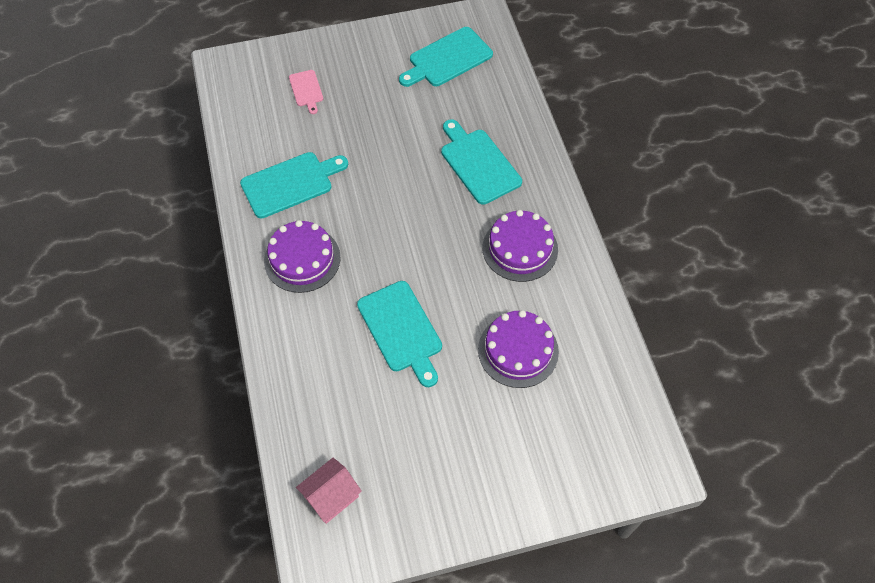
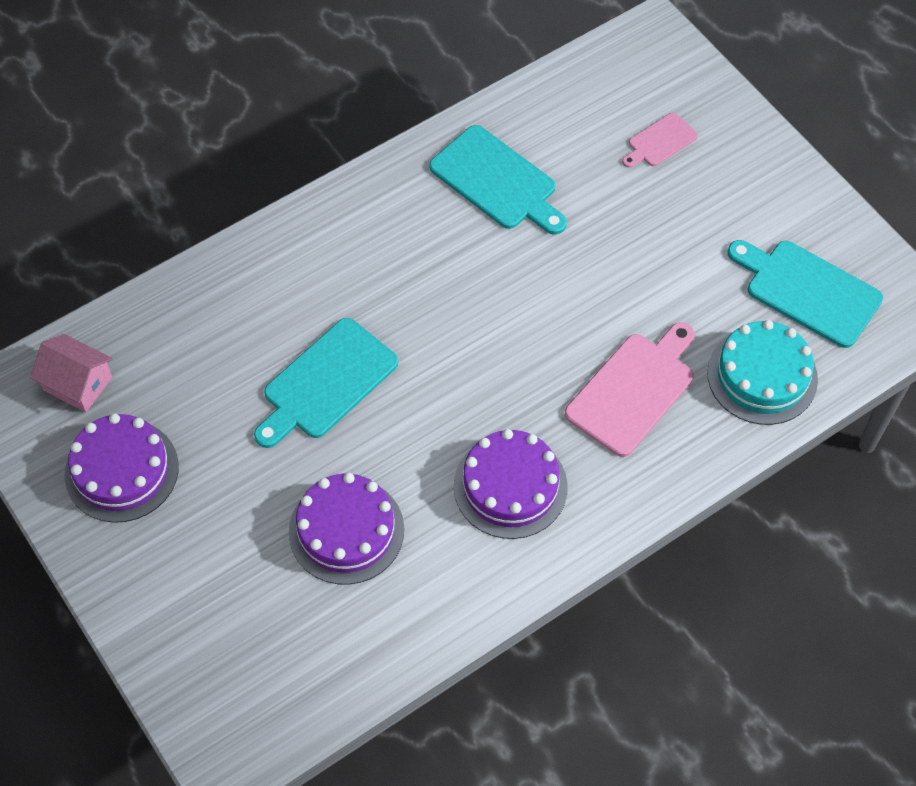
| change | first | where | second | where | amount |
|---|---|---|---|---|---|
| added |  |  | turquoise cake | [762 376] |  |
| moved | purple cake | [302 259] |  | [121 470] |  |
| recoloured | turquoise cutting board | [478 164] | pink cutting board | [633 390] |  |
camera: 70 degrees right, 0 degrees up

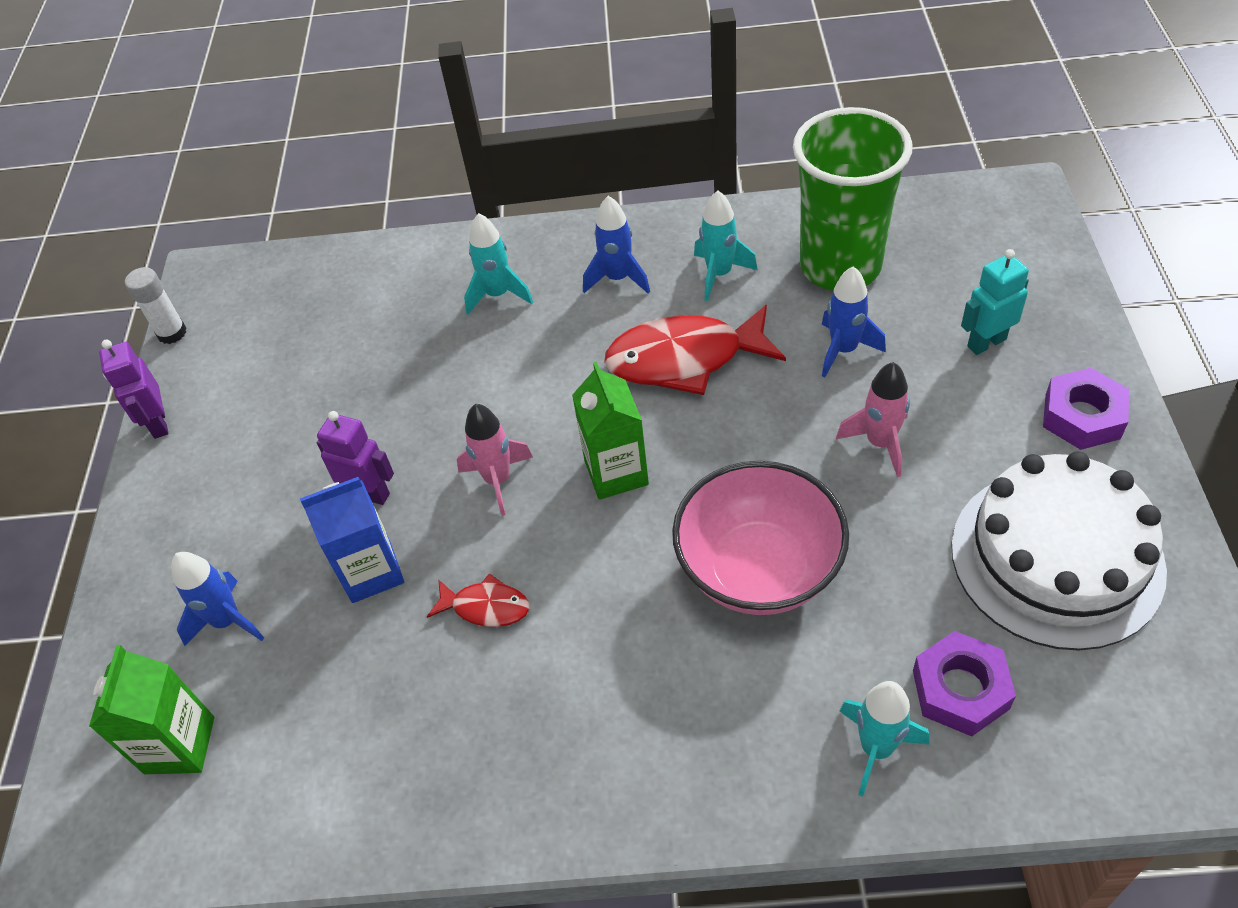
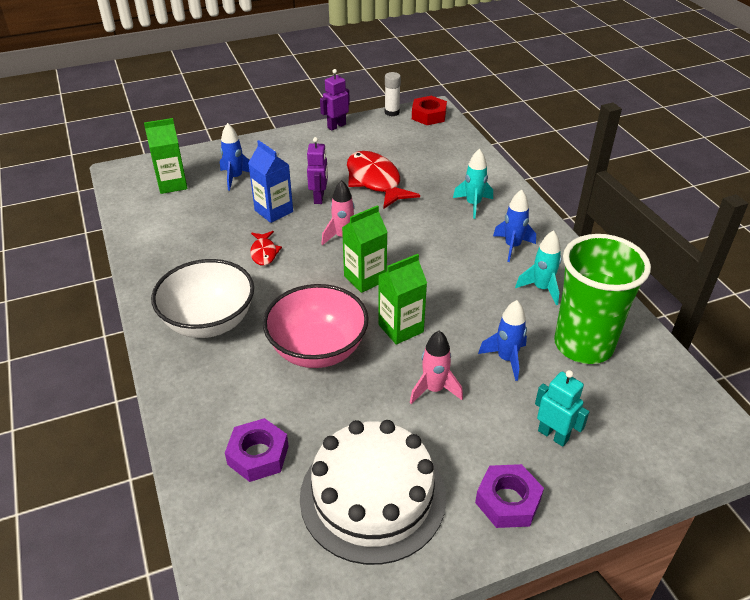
| change | first | where | second | where | amount |
|---|---|---|---|---|---|
| removed | turquoise rocket | [876 748] |  |  |  |
| added |  |  | white bowl | [209 322] |  |
| added |  |  | green carton | [400 328] |  |
| added |  |  | red nut | [428 115] |  |
| moved | red fish | [685 359] |  | [375 181] |  |
camera: 65 degrees right, 10 degrees down

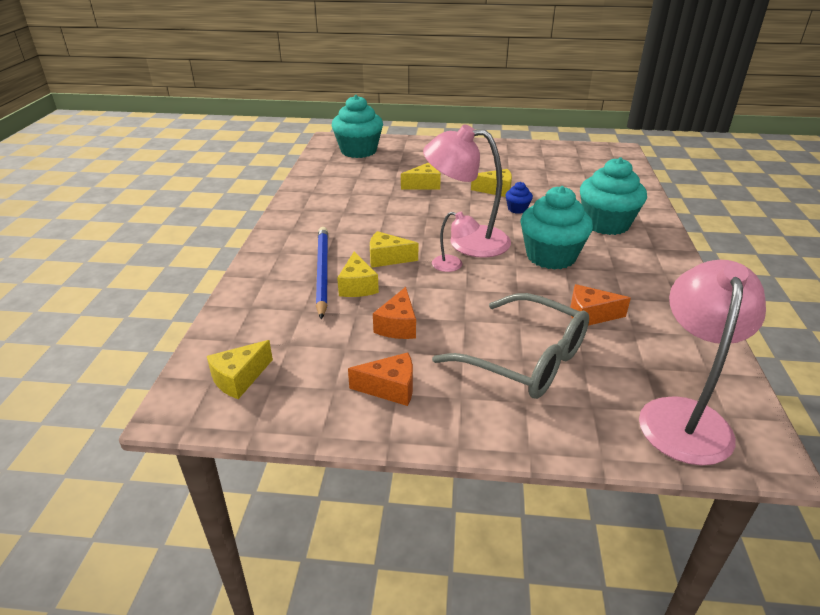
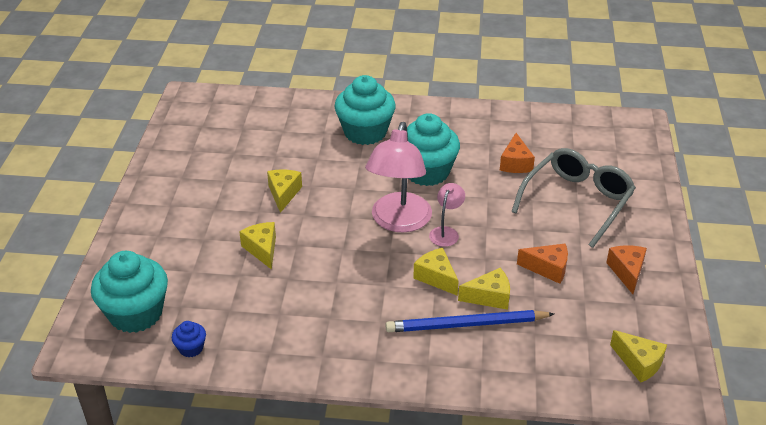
| change | first | where | second | where | amount |
|---|---|---|---|---|---|
| removed | pink lamp | [684 416] |  |  |  |
| moved | blue cupcake | [517 209] |  | [191 348] |  |
| turned | yellow cheese | [387 258] |  | [436 277] | 135 degrees clockwise |
camera: 90 degrees left, 5 degrees up

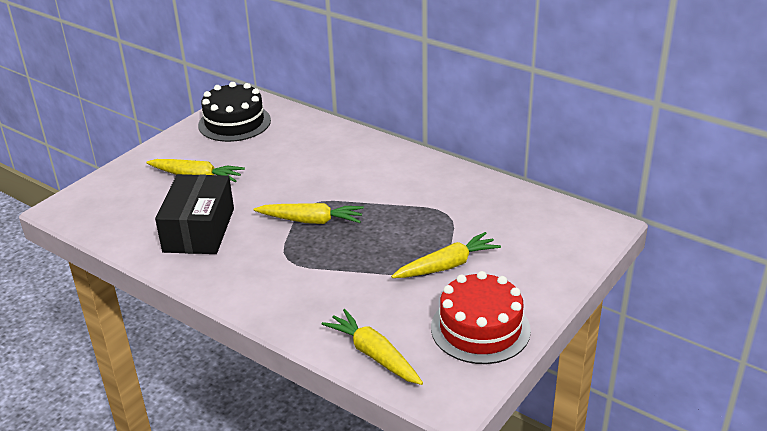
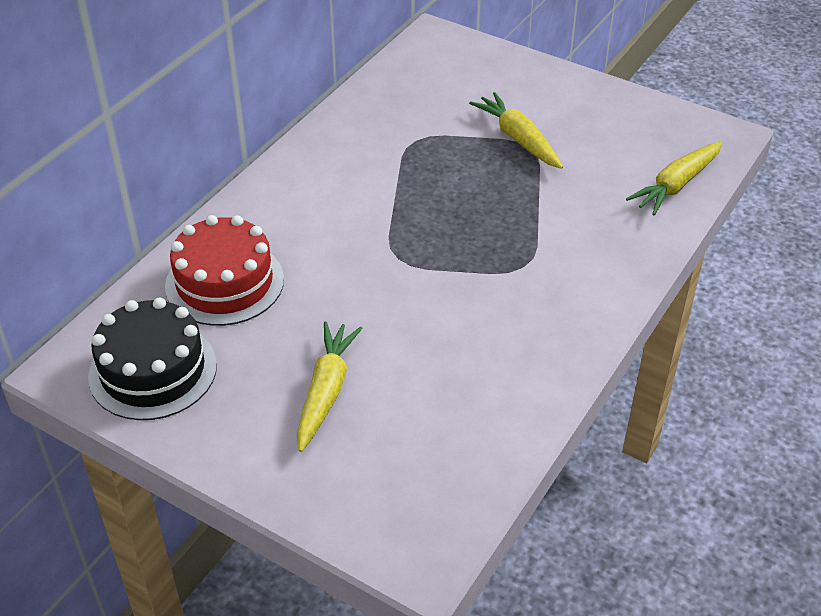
| change | first | where | second | where | amount |
|---|---|---|---|---|---|
| removed | black box | [199 230] |  |  |  |
| removed | yellow carrot | [311 221] |  |  |  |
| moved | red cake | [480 328] |  | [224 283] |  |
camera: 95 degrees left, 10 degrees up

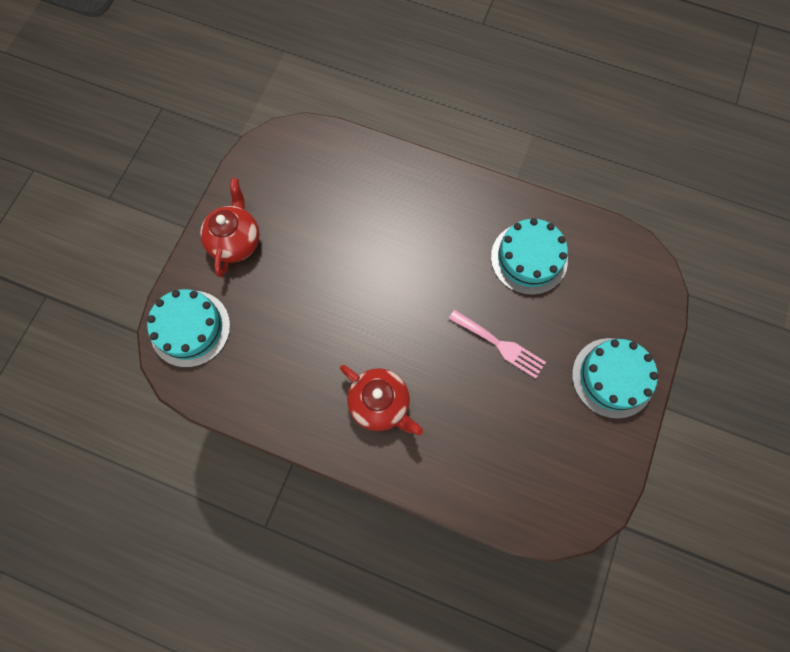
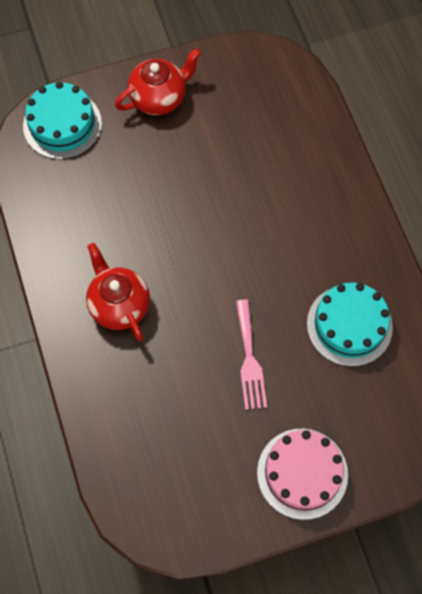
| change | first | where | second | where | amount |
|---|---|---|---|---|---|
| recoloured | turquoise cake | [612 377] | pink cake | [302 473] |  |
| turned | red teapot | [380 404] |  | [119 305] | 150 degrees clockwise |
camera: 50 degrees right, 5 degrees down

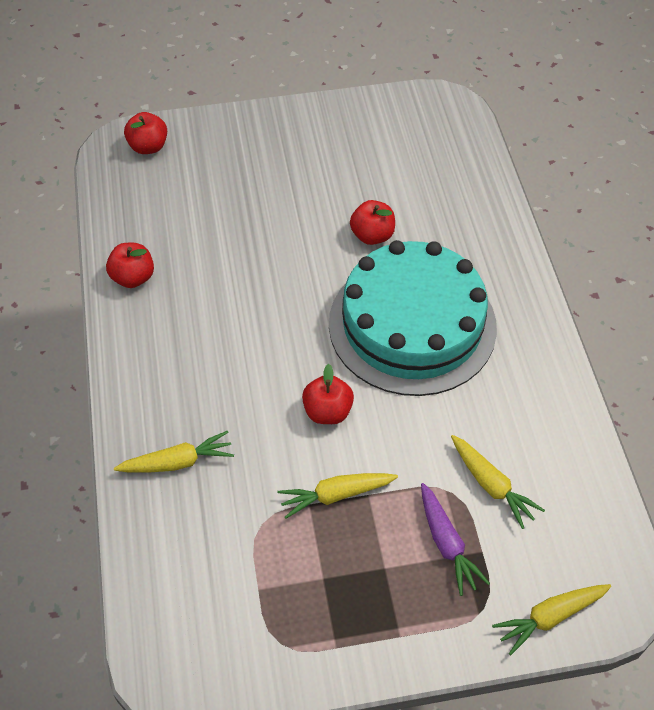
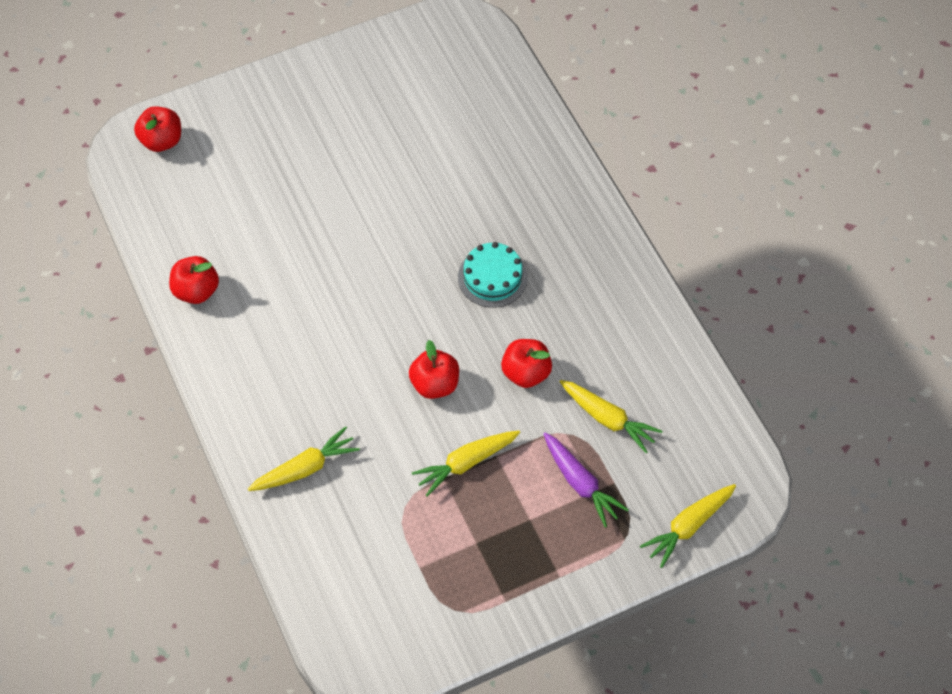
| change | first | where | second | where | amount |
|---|---|---|---|---|---|
| moved | red apple | [372 235] |  | [526 373] |  |
| resized | turquoise cake | [412 325] |  | [492 277] | x0.41 |
camera: 15 degrees left, 5 degrees up

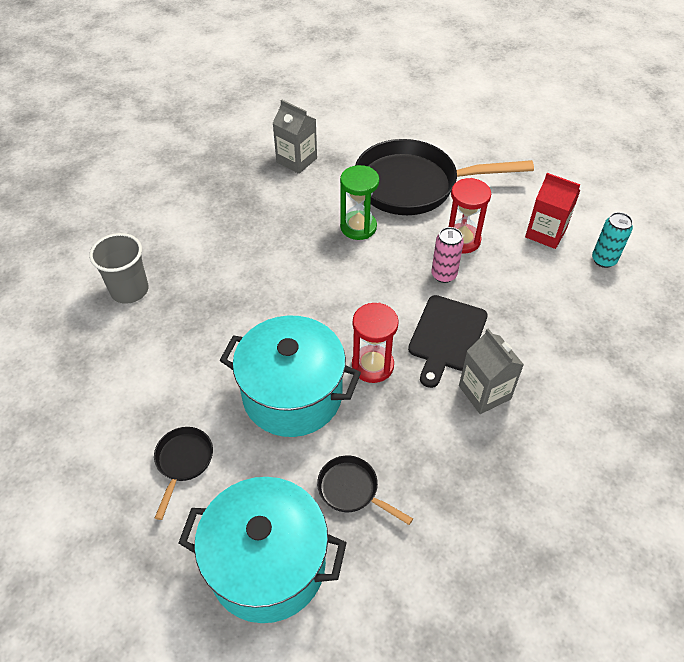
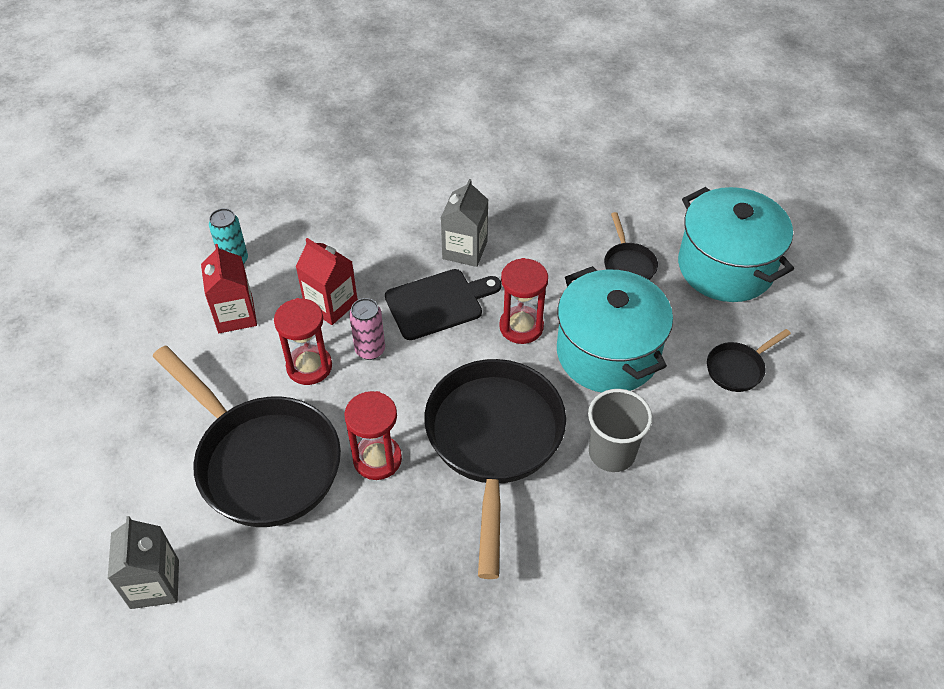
| change | first | where | second | where | amount |
|---|---|---|---|---|---|
| added |  |  | red carton | [331 304] |  |
| added |  |  | black pan | [494 441] |  |
| moved | grey cup | [129 290] |  | [612 453] |  |
| moved | grey carton | [296 160] |  | [155 584] |  |
| recoloured | green hourglass | [358 227] | red hourglass | [377 459] |  |
camera: 135 degrees left, 0 degrees up

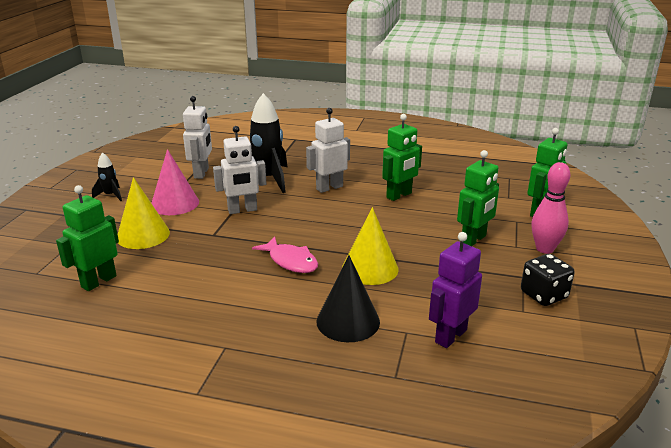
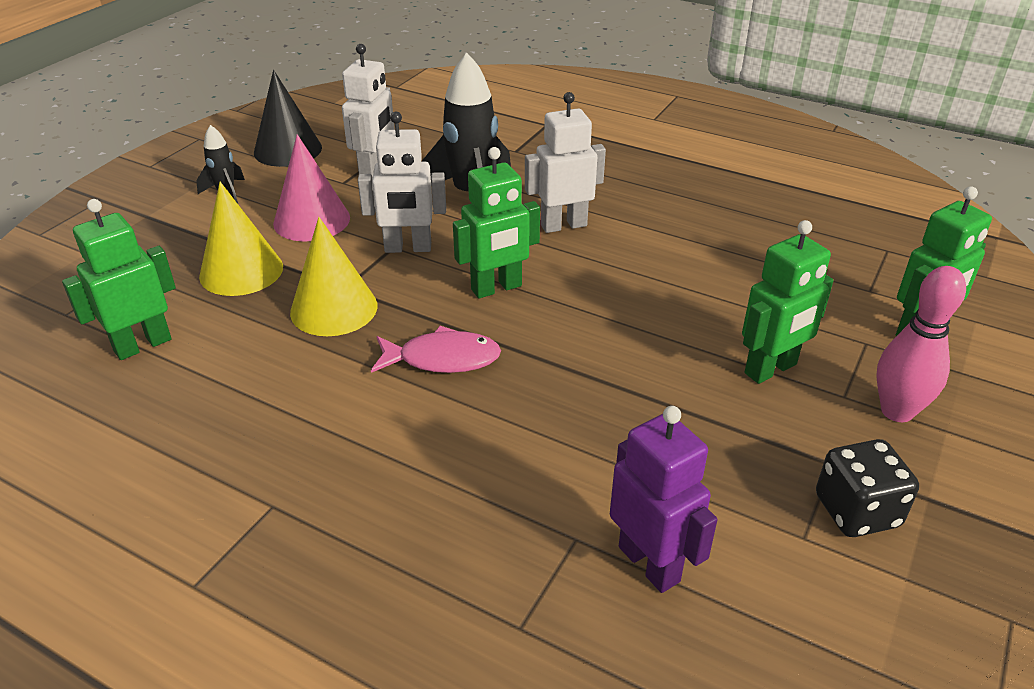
| change | first | where | second | where | amount |
|---|---|---|---|---|---|
| moved | black cone | [348 321] |  | [288 150] |  |
| moved | yellow cone | [370 268] |  | [334 309] |  |
| moved | green robot | [399 195] |  | [496 288] |  |
| turned | pink fish | [290 261] |  | [442 359] | 60 degrees counterclockwise |
| turned | purple robot | [450 336] |  | [649 563] | 90 degrees clockwise |
camera: 15 degrees right, 10 degrees up

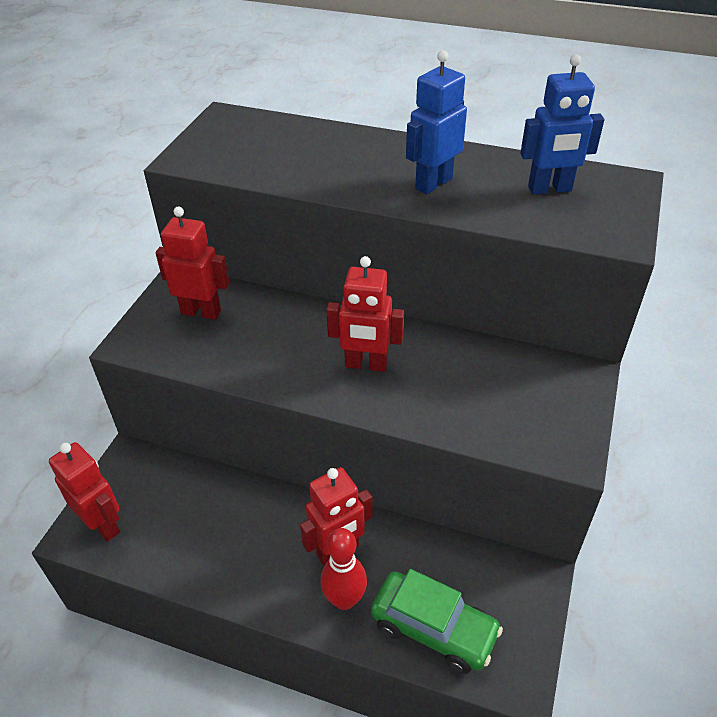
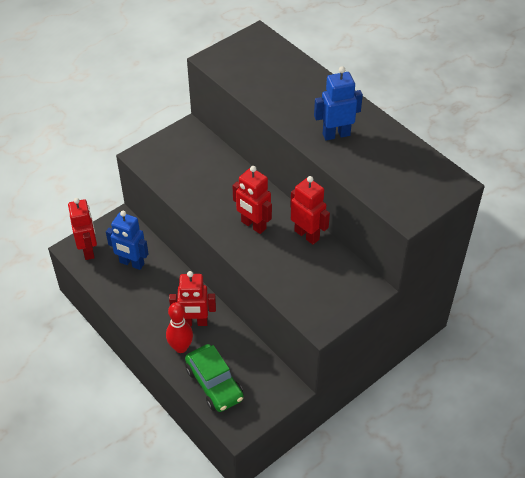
| change | first | where | second | where | amount |
|---|---|---|---|---|---|
| moved | red robot | [201 312] |  | [307 235] |  |
| moved | blue robot | [550 189] |  | [131 263] |  |
camera: 30 degrees right, 5 degrees up

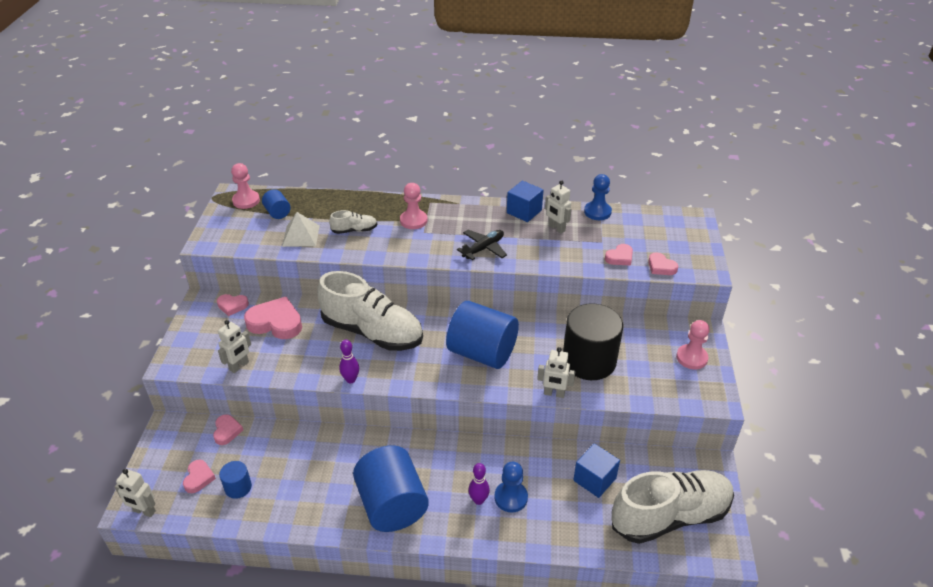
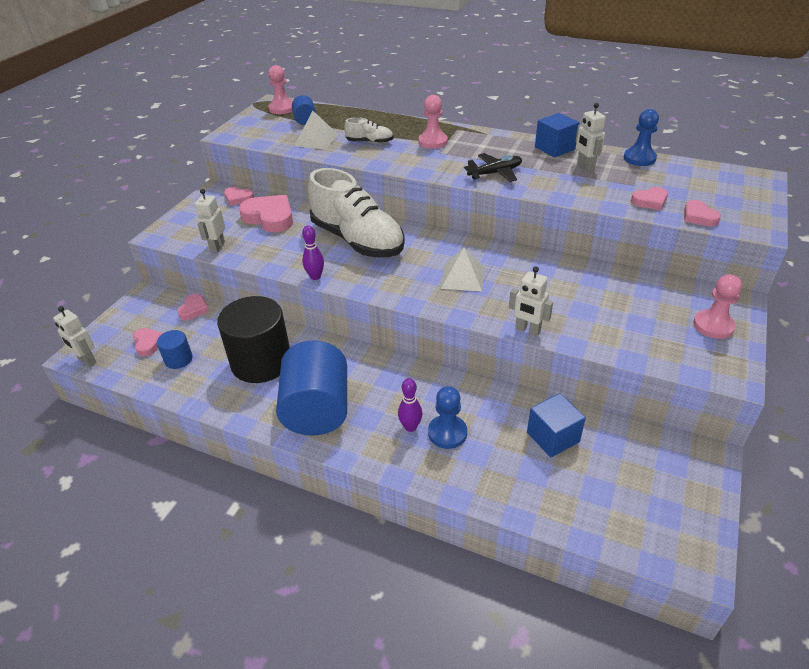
| change | first | where | second | where | amount |
|---|---|---|---|---|---|
| removed | white shoe | [670 516] |  |  |  |
| moved | black cylinder | [589 361] |  | [261 362] |  |
| replaced | blue cylinder | [482 353] | white pyramid | [463 277] |  |
| turned | pink heart | [199 478] |  | [148 343] | 45 degrees counterclockwise |
| turned | white robot | [239 366] |  | [217 247] | 135 degrees clockwise |
camera: 20 degrees right, 0 degrees up

